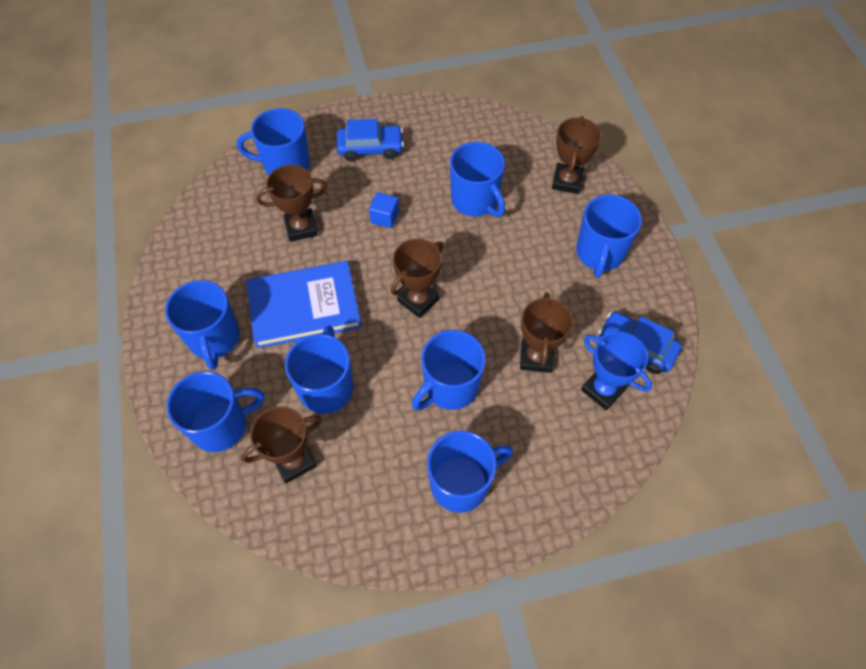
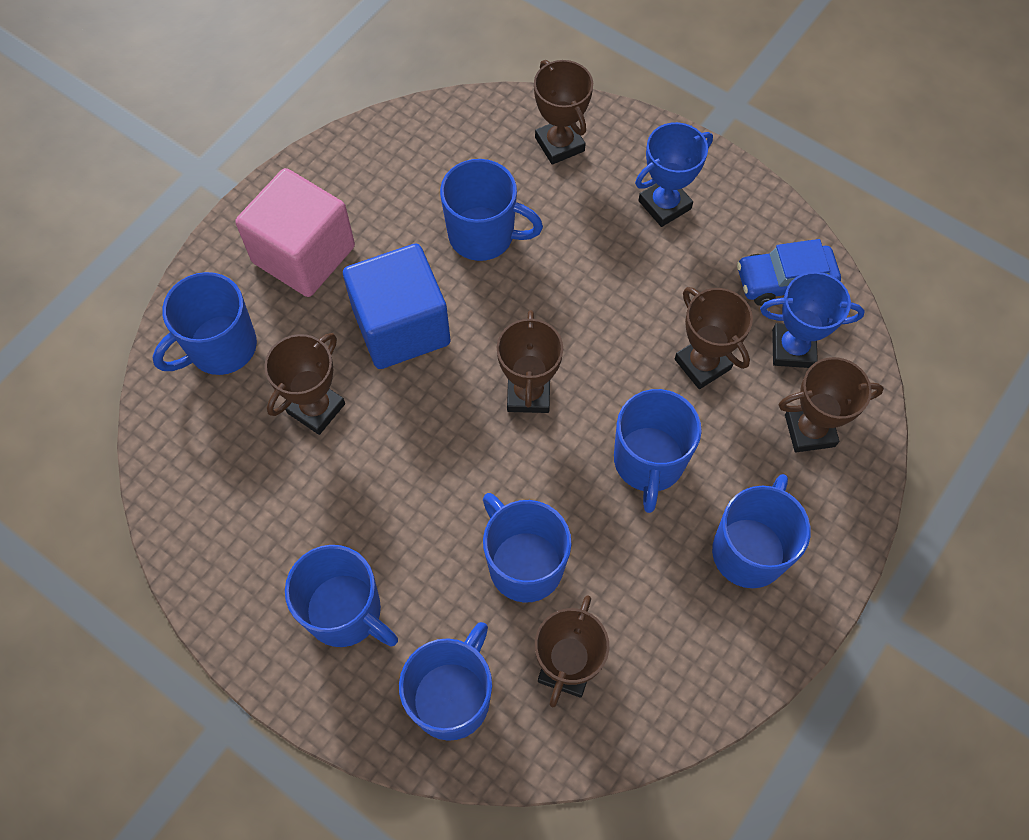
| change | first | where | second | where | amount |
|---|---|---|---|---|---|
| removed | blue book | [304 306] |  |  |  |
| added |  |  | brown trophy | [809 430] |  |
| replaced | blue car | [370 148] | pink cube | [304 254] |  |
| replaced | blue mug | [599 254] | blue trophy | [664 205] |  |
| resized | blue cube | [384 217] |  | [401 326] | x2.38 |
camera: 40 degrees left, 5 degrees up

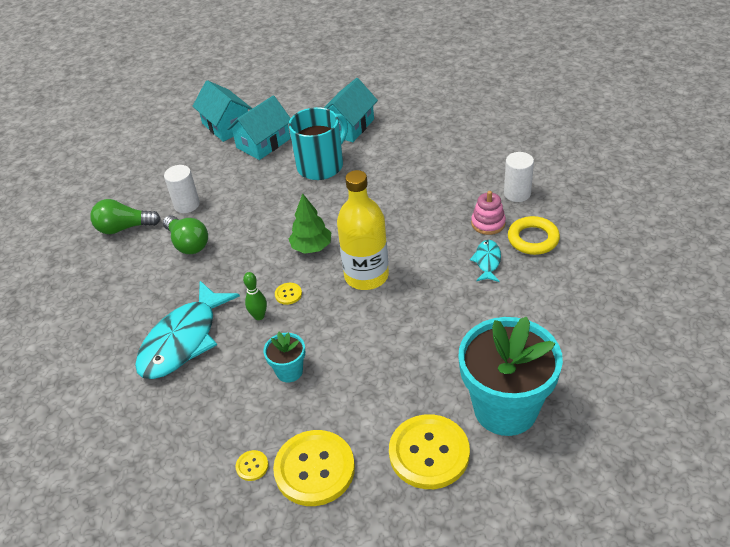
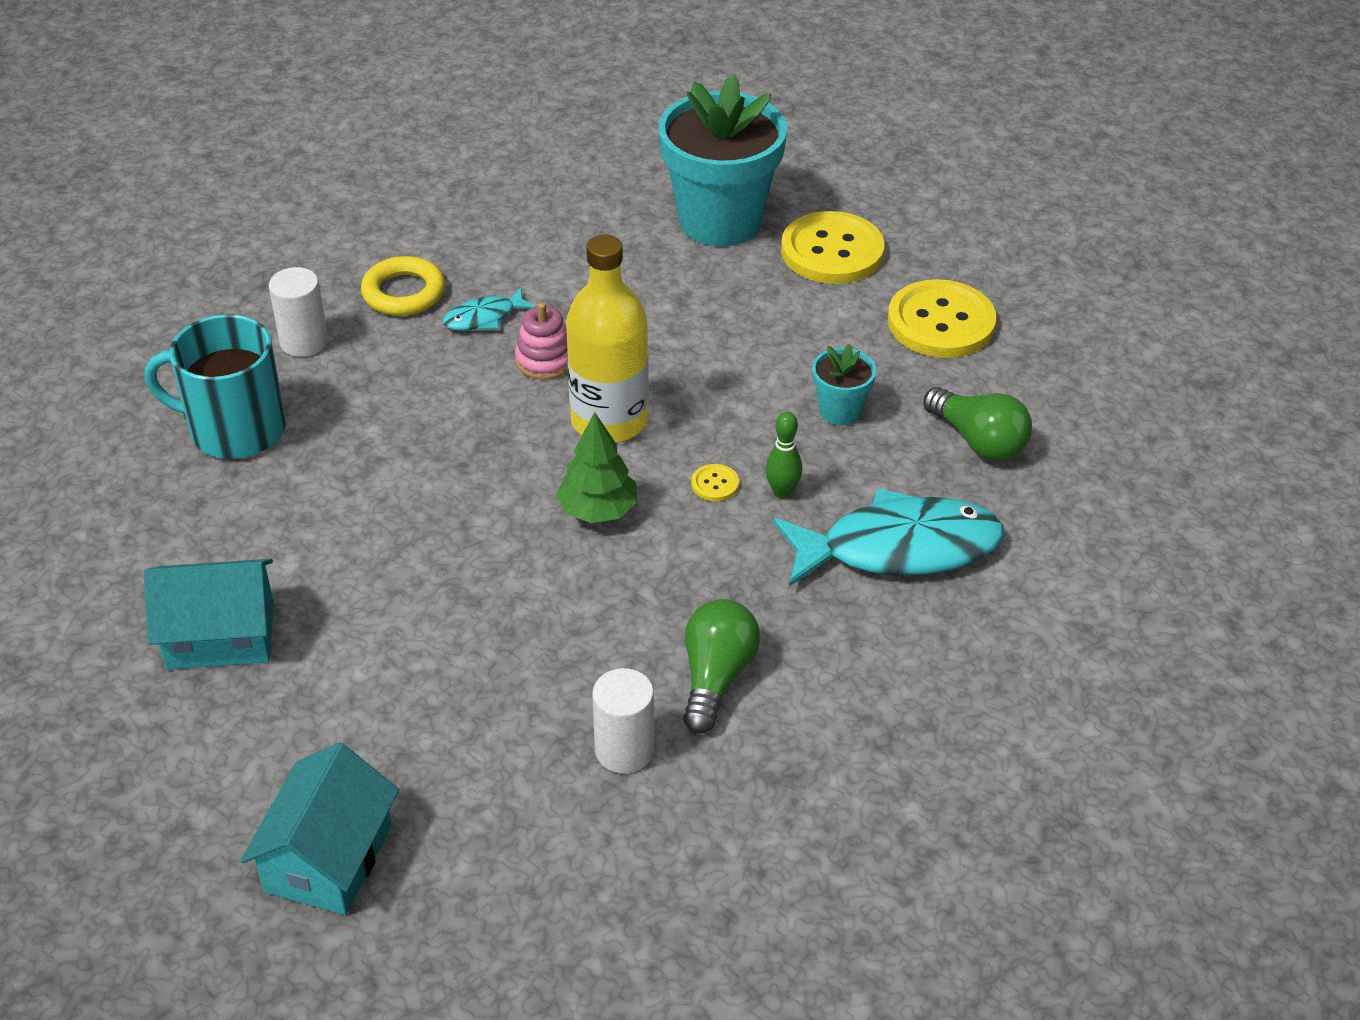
| change | first | where | second | where | amount |
|---|---|---|---|---|---|
| removed | turquoise house | [263 143] |  |  |  |
| removed | yellow button | [252 466] |  |  |  |
| moved | green light bulb | [124 228] |  | [978 441] |  |
| moved | turquoise mug | [321 166] |  | [235 429] |  |
| moved | pink stacking toy | [488 223] |  | [545 360] |  |
camera: 130 degrees left, 0 degrees up

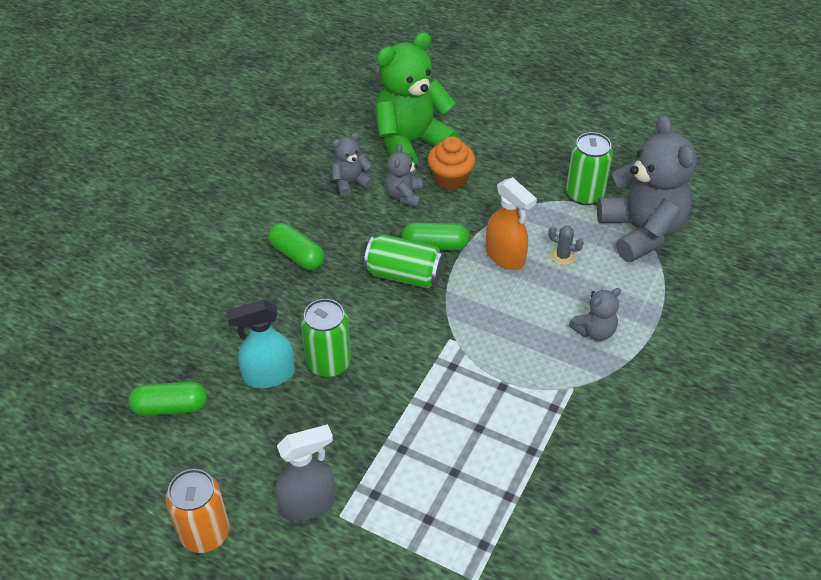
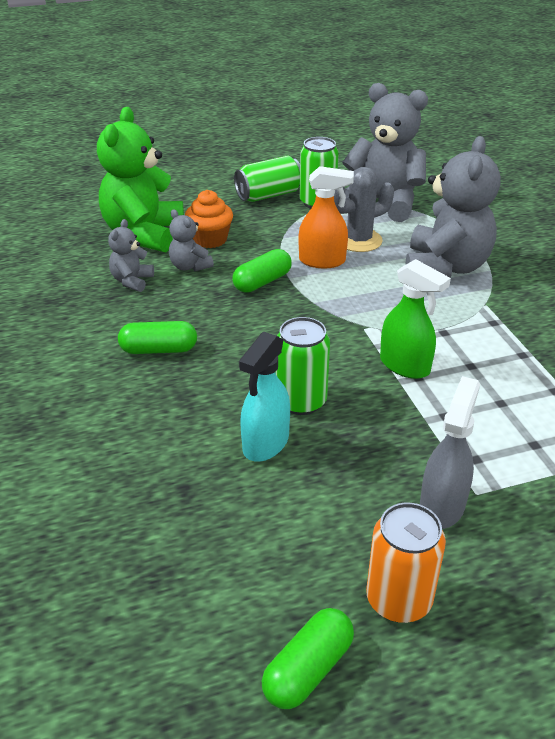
| change | first | where | second | where | amount |
|---|---|---|---|---|---|
| added |  |  | green spray bottle | [405 366] |  |
| moved | green capsule | [170 407] |  | [308 669] |  |
| moved | green can | [404 275] |  | [268 195] |  |
| resized | grey cactus | [562 256] |  | [359 240] | x1.99 |
| resized | grey teddy bear | [594 331] |  | [445 267] | x2.11 |
camera: 45 degrees left, 10 degrees down

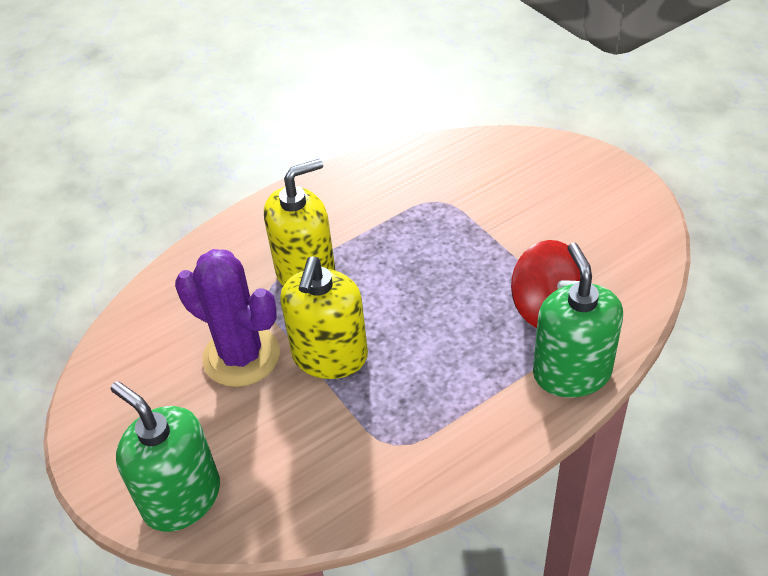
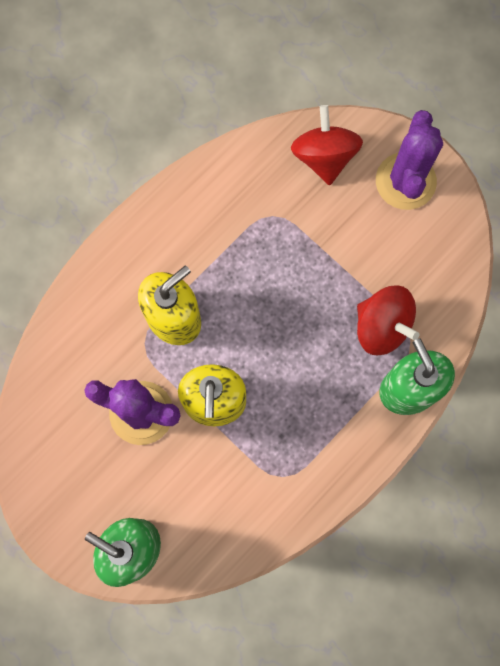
| change | first | where | second | where | amount |
|---|---|---|---|---|---|
| added |  |  | red spinning top | [324 157] |  |
| added |  |  | purple cactus | [405 181] |  |
camera: 15 degrees left, 30 degrees up

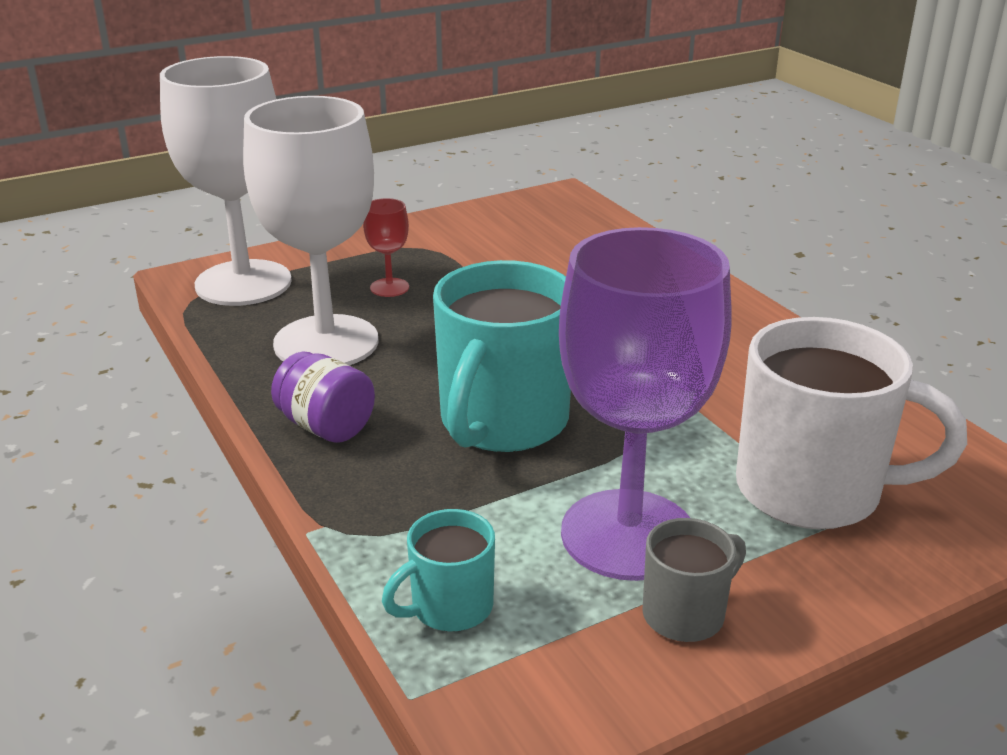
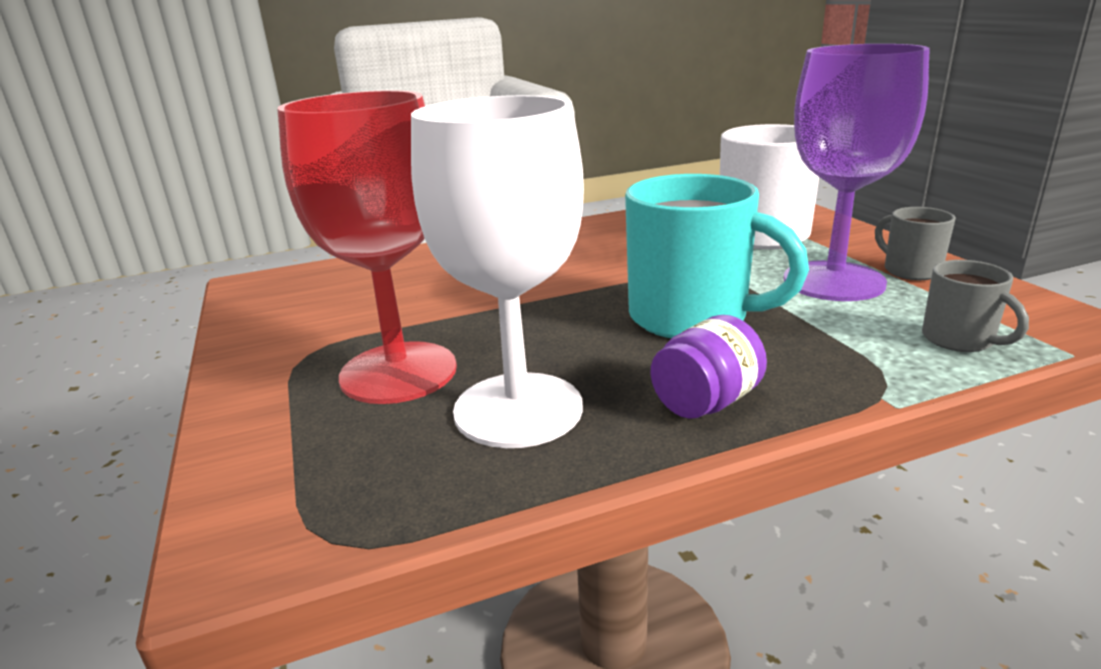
| change | first | where | second | where | amount |
|---|---|---|---|---|---|
| removed | white goblet | [243 283] |  |  |  |
| recoloured | turquoise mug | [449 608] | grey mug | [959 340] |  |
| resized | red goblet | [389 287] |  | [398 372] | x2.45 |
camera: 80 degrees left, 5 degrees down

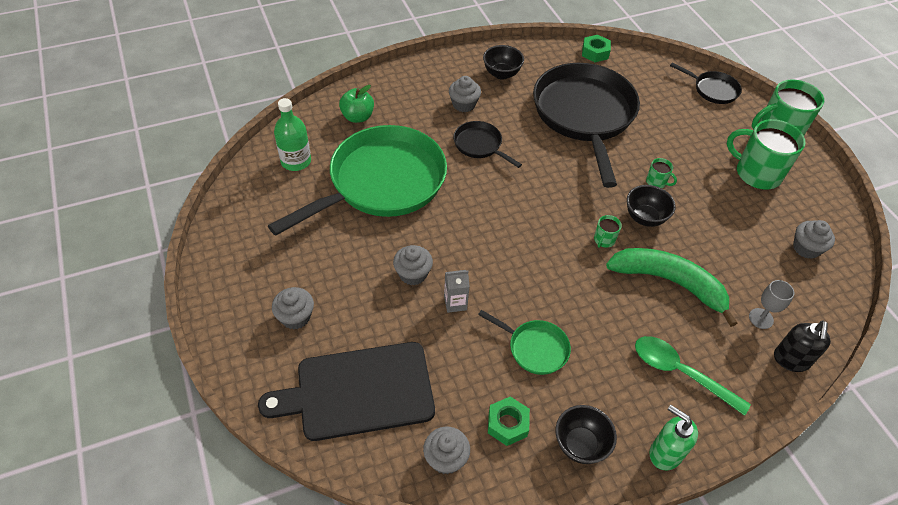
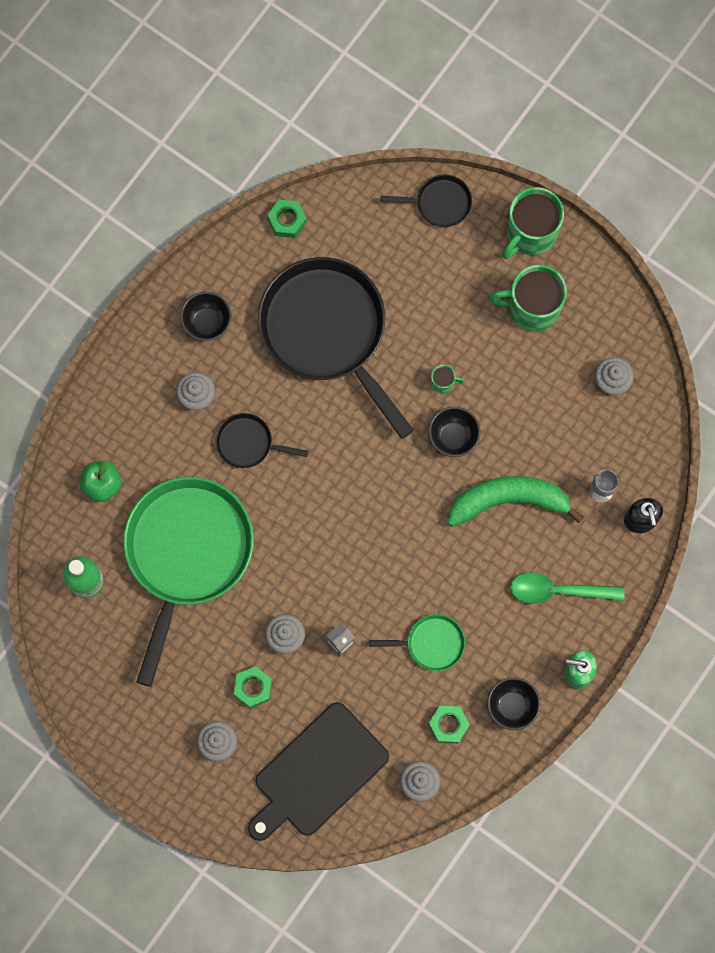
| change | first | where | second | where | amount |
|---|---|---|---|---|---|
| removed | green mug | [604 240] |  |  |  |
| added |  |  | green nut | [253 688] |  |
camera: 30 degrees left, 25 degrees up

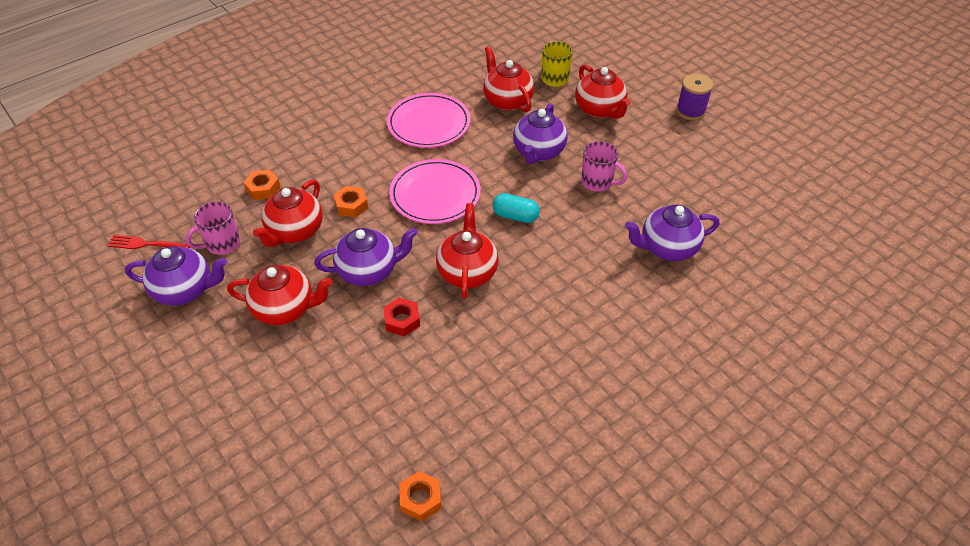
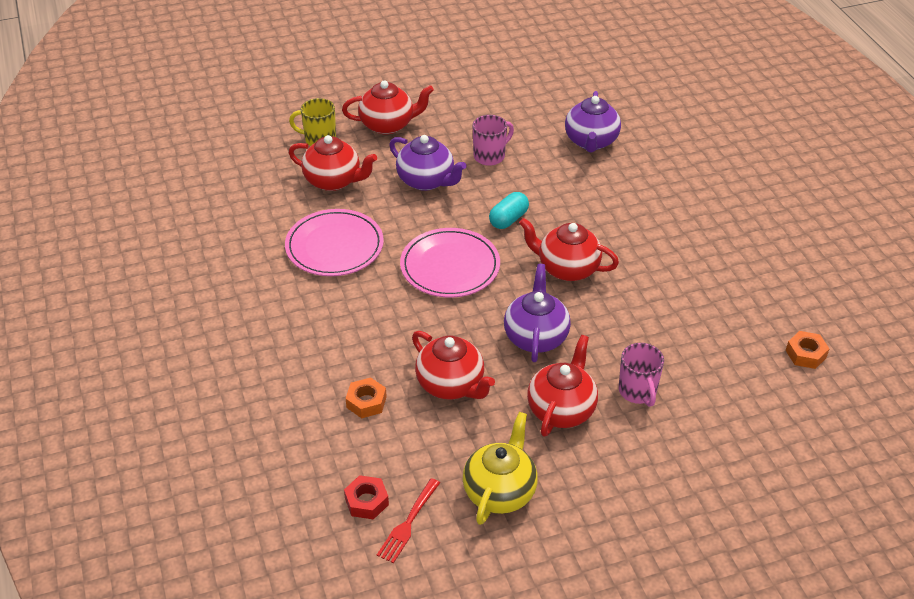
| change | first | where | second | where | amount |
|---|---|---|---|---|---|
| removed | orange nut | [351 205] |  |  |  |
| removed | purple spool | [690 111] |  |  |  |
| moved | pink mug | [222 244] |  | [638 392] |  |
| moved | red nut | [402 320] |  | [366 501] |  |
| recoloured | purple teapot | [185 290] | yellow teapot | [500 491] |  |
| turned | red teapot | [507 101] |  | [333 181] | 150 degrees counterclockwise |
camera: 70 degrees left, 5 degrees down

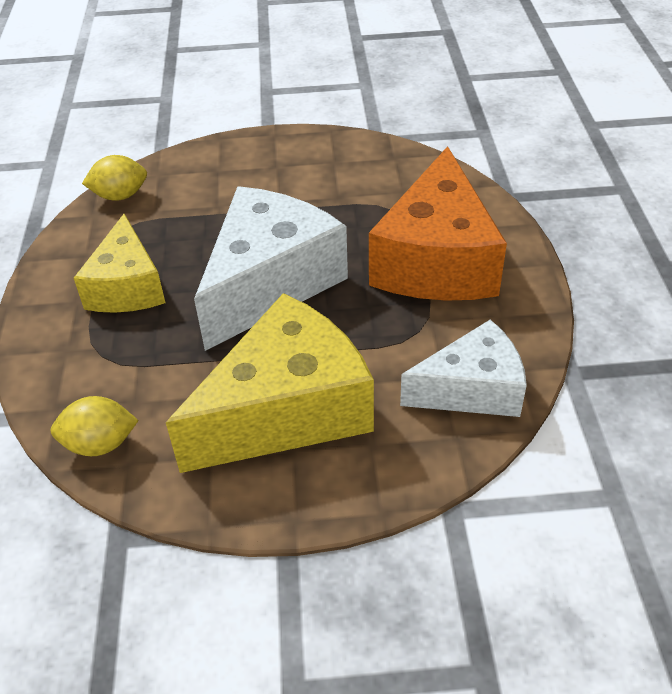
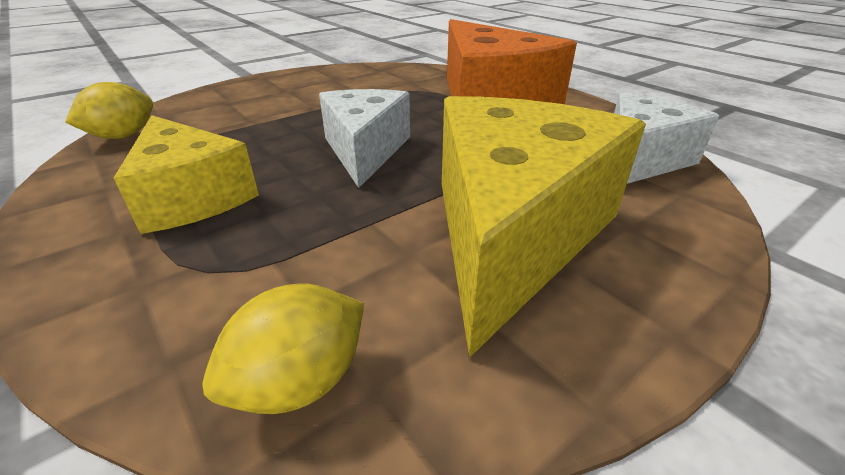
| change | first | where | second | where | amount |
|---|---|---|---|---|---|
| resized | white cheese | [270 283] |  | [365 150] | x0.62 |
camera: 35 degrees left, 10 degrees down

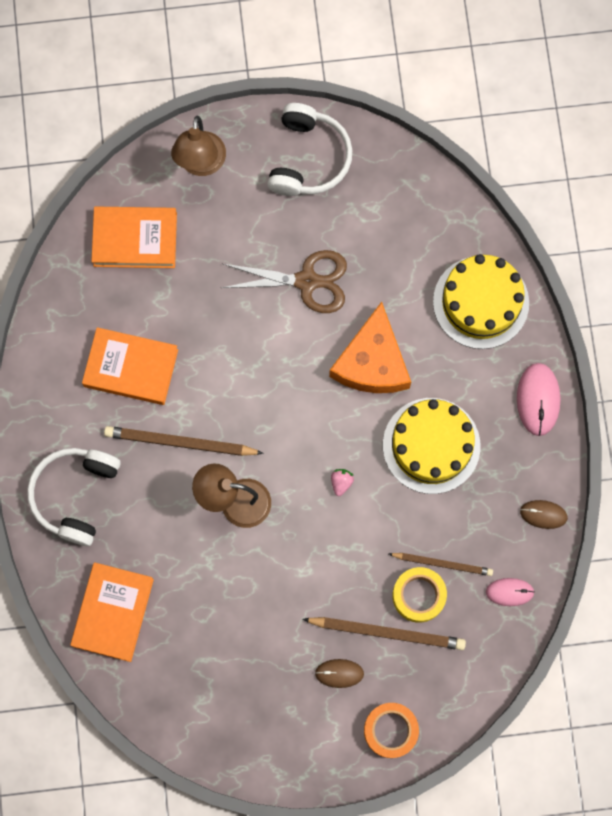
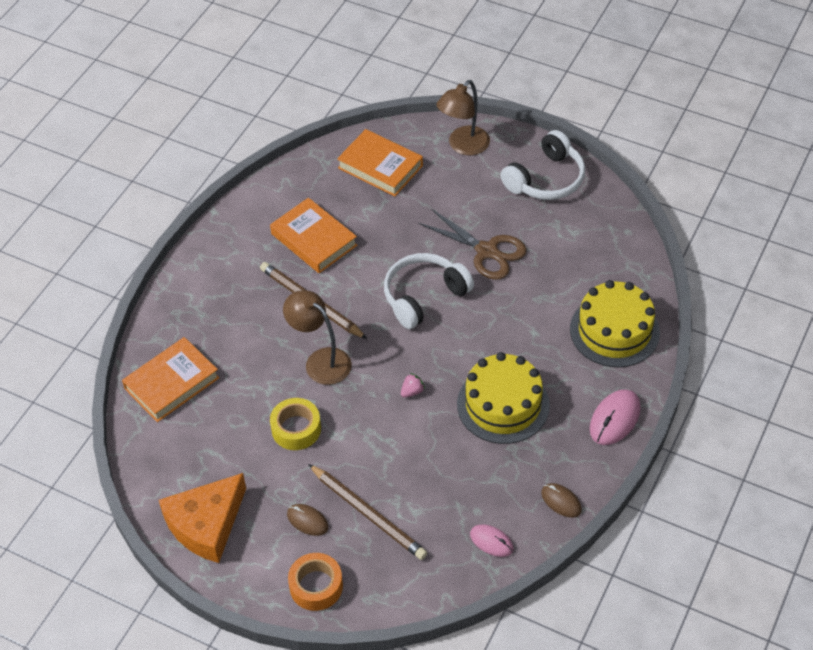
| change | first | where | second | where | amount |
|---|---|---|---|---|---|
| removed | brown pencil | [442 563] |  |  |  |
| moved | white headphones | [75 495] |  | [424 296] |  |
| moved | orange cheese | [372 362] |  | [206 524] |  |
| moved | yellow tape | [418 596] |  | [296 429] |  |
camera: 35 degrees right, 25 degrees down

